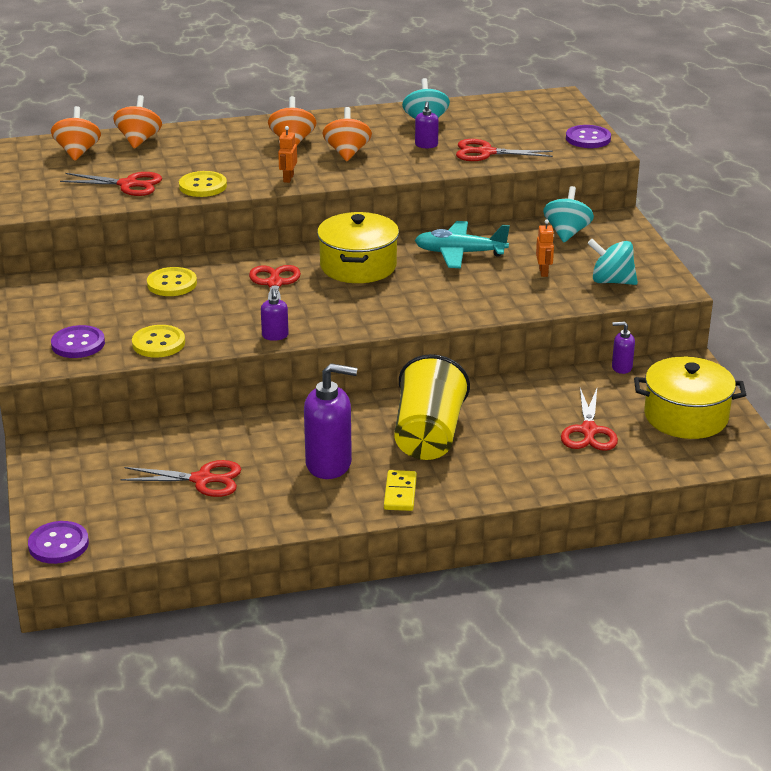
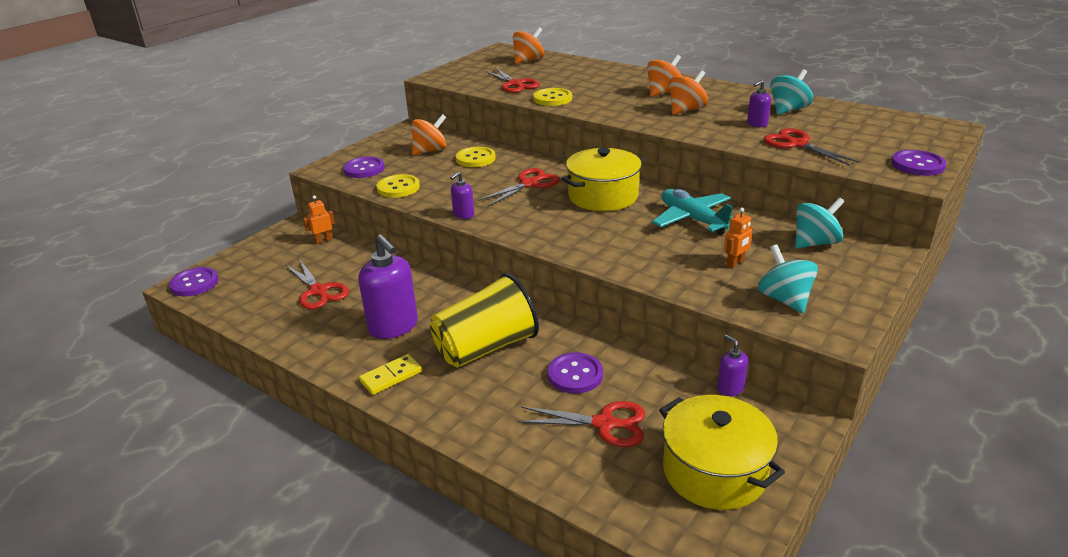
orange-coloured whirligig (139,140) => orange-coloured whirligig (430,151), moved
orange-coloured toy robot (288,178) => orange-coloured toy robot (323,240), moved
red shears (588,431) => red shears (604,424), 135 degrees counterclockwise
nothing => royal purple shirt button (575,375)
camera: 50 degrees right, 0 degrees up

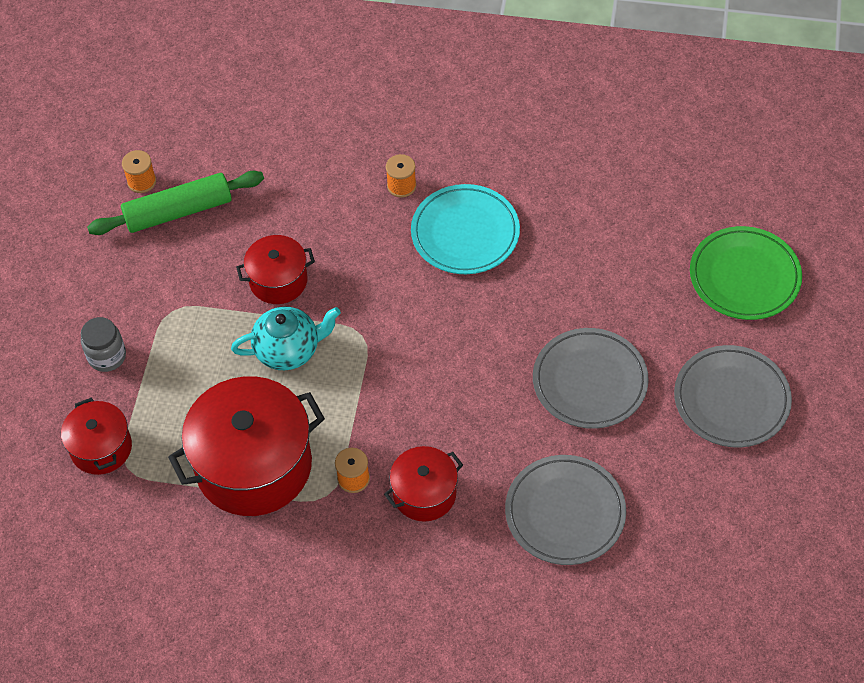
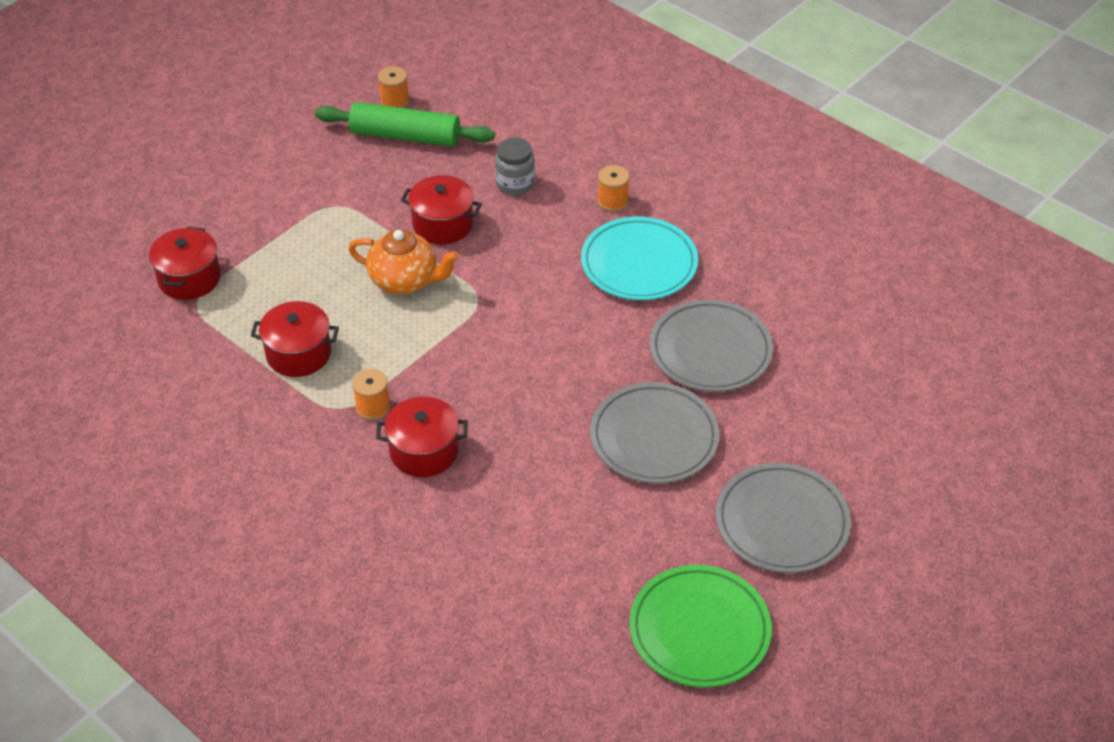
leaf-green dinner plate (744,277) => leaf-green dinner plate (699,630), moved
turquoise tea pot (289,350) => orange-coloured tea pot (405,281)
gray jam jar (107,356) => gray jam jar (515,184), moved
red stockpot (254,465) => red stockpot (298,353), x0.53
gray dinner plate (565,512) => gray dinner plate (710,350), moved
camera: 30 degrees right, 10 degrees down

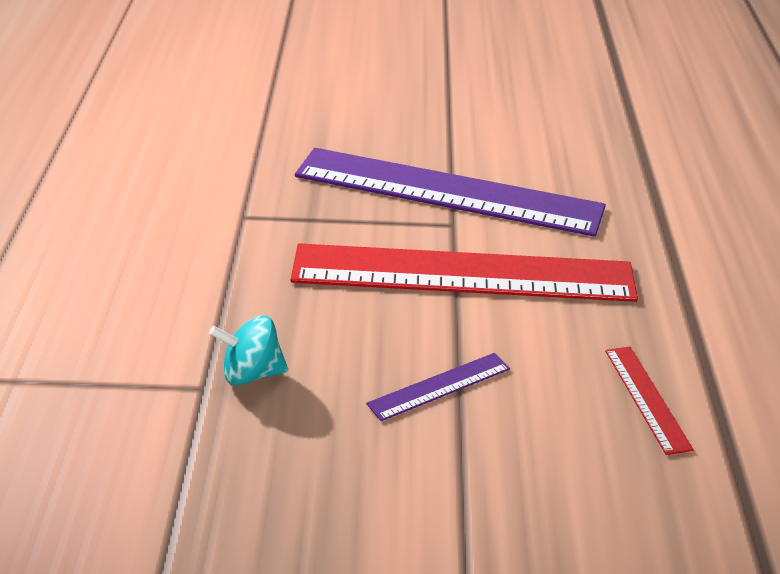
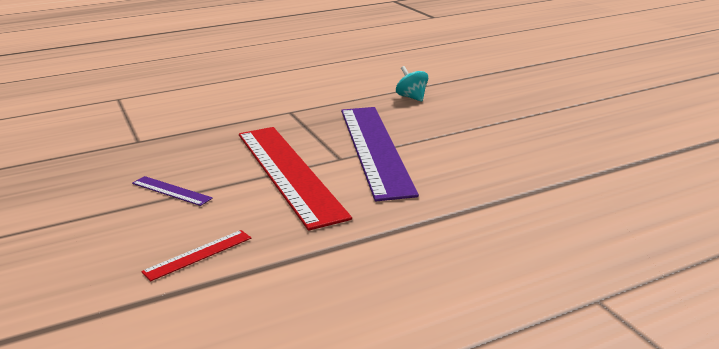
turquoise whirligig (251,374) => turquoise whirligig (412,97), moved
camera: 65 degrees right, 10 degrees down

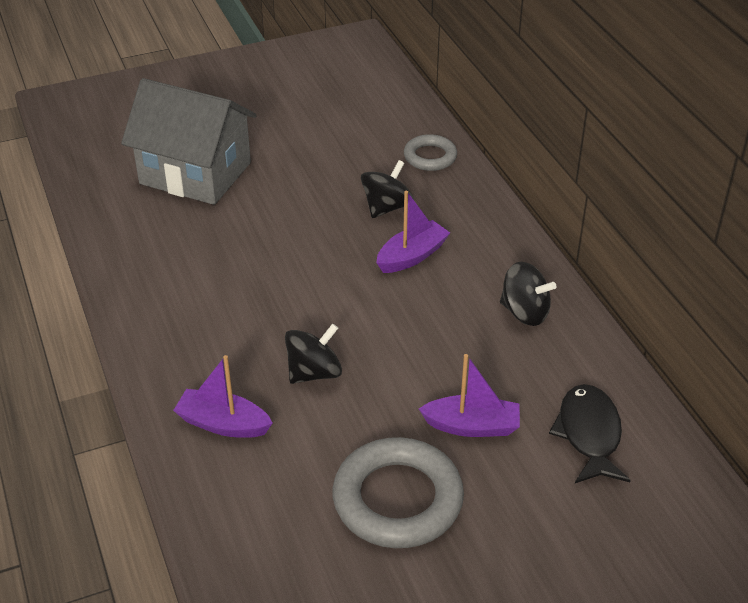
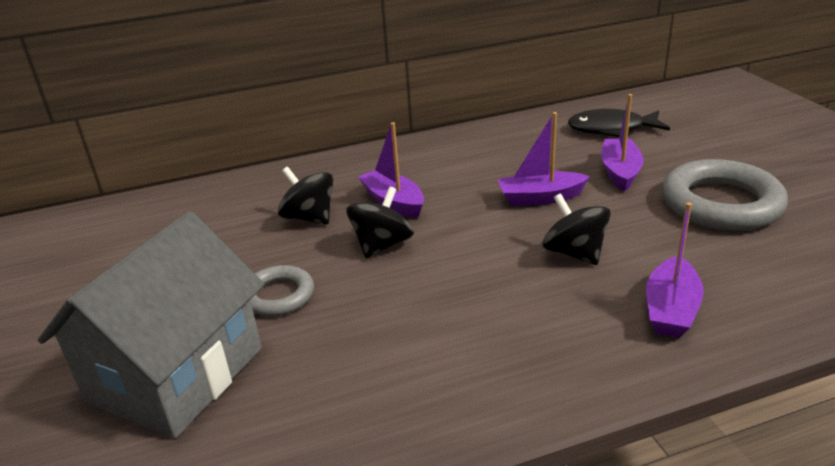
gray hoop (430,157) => gray hoop (278,296), moved
ebony whirligig (525,312) => ebony whirligig (382,245), moved
nothing => royal purple sailboat (540,198)
camera: 85 degrees left, 10 degrees down

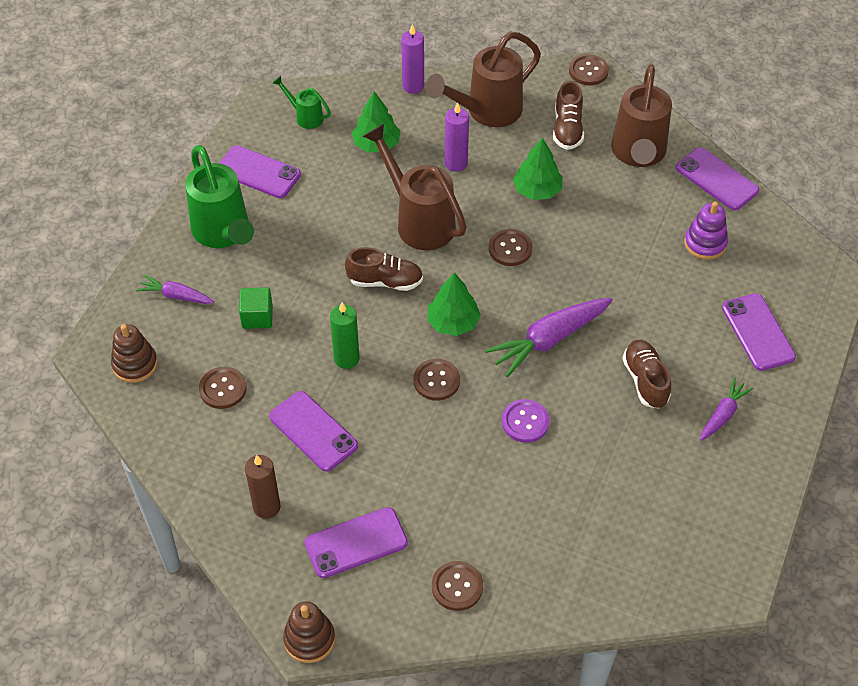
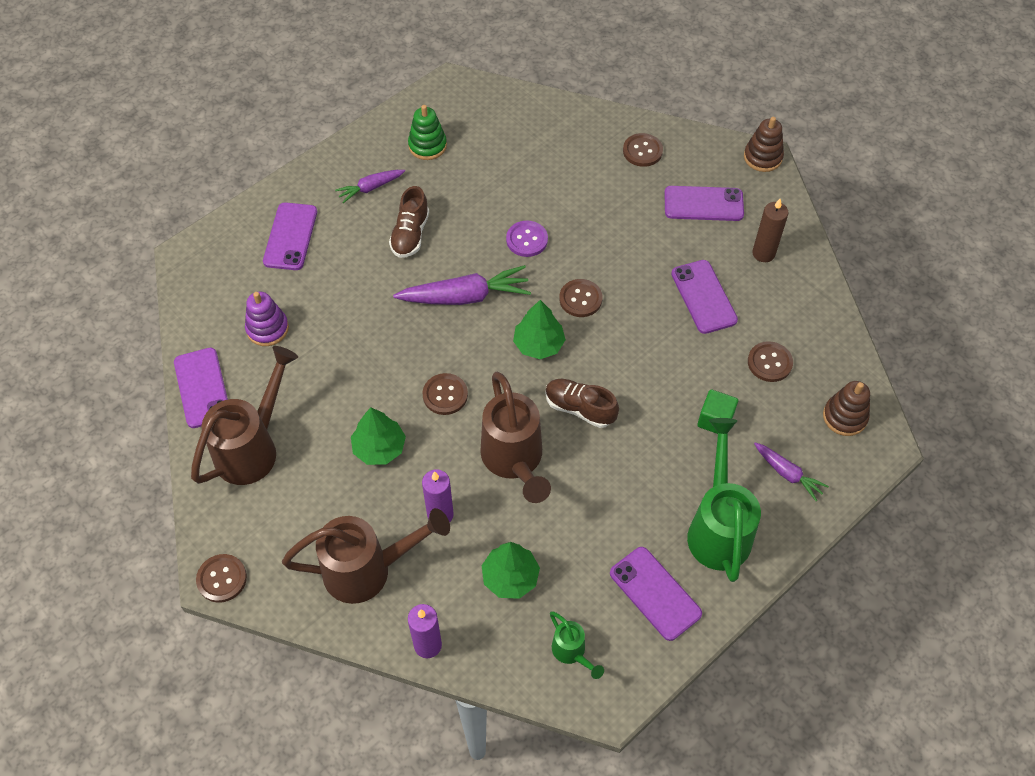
dark brown shoe (567,129) => nothing
leaf-green pillar candle (346,359) => nothing
nothing => leaf-green stacking rings (427,145)
camera: 155 degrees left, 5 degrees up

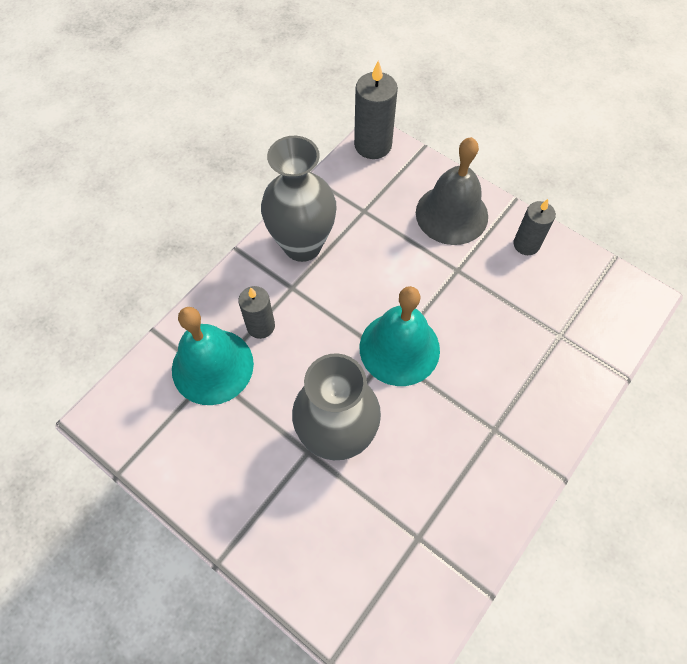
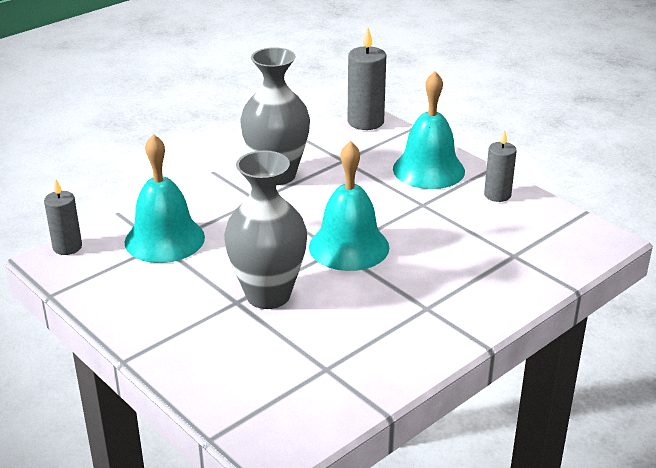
gray school bell (451,214) => turquoise school bell (428,170)
gray pillar candle (260,326) => gray pillar candle (67,247), moved
camera: 10 degrees right, 30 degrees down

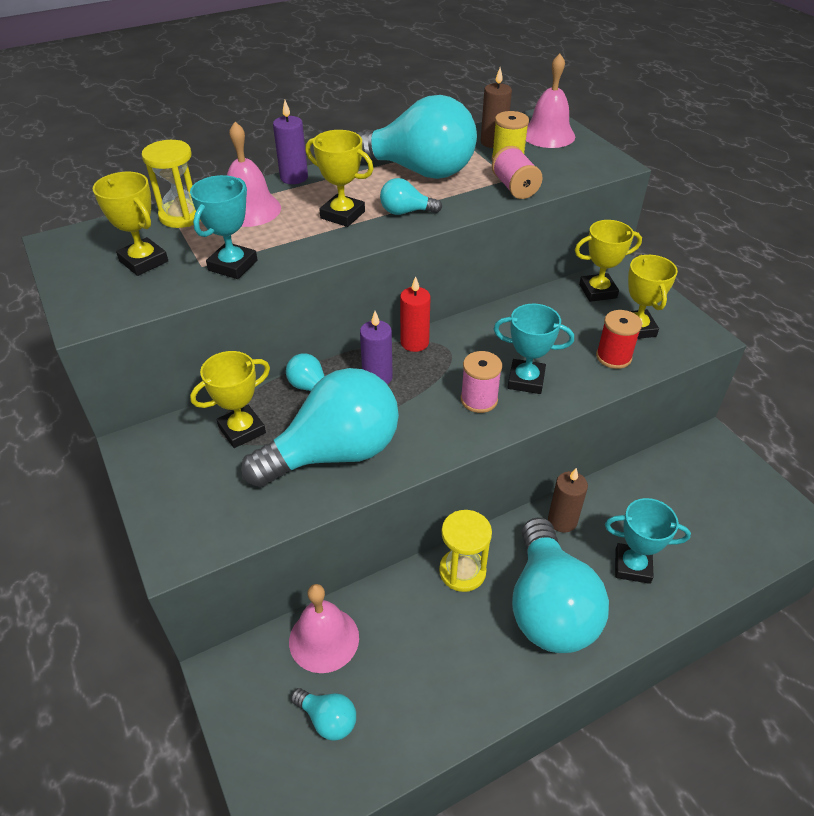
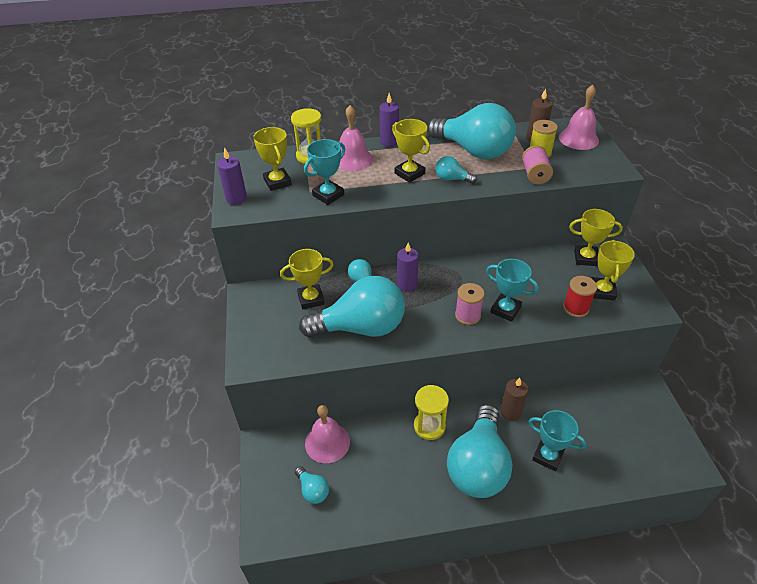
red pillar candle (414,343) => nothing
nothing => royal purple pillar candle (236,198)
camera: 20 degrees right, 0 degrees up

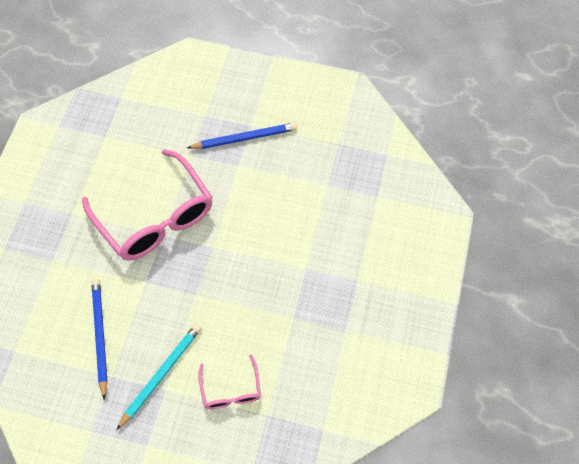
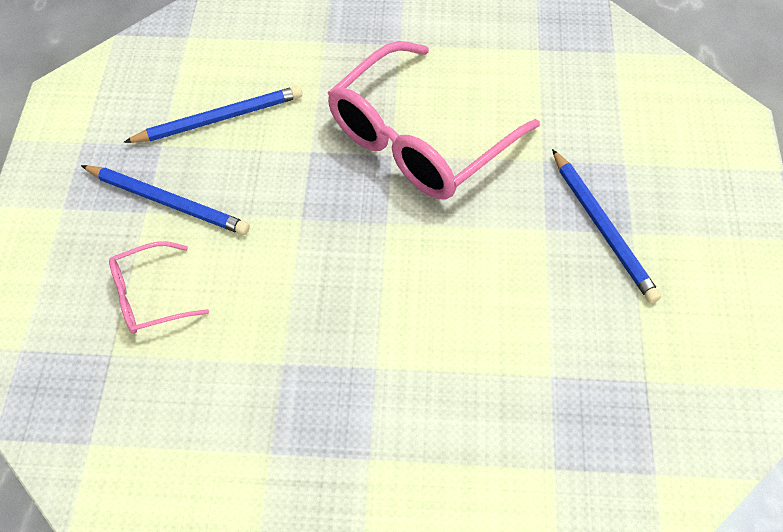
turquoise pencil (161,374) => royal blue pencil (168,202)
camera: 80 degrees right, 5 degrees down

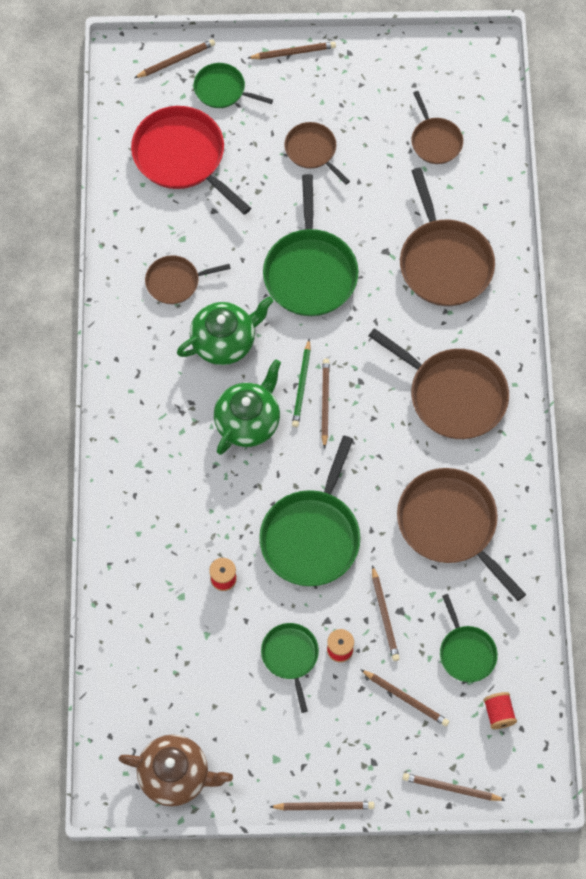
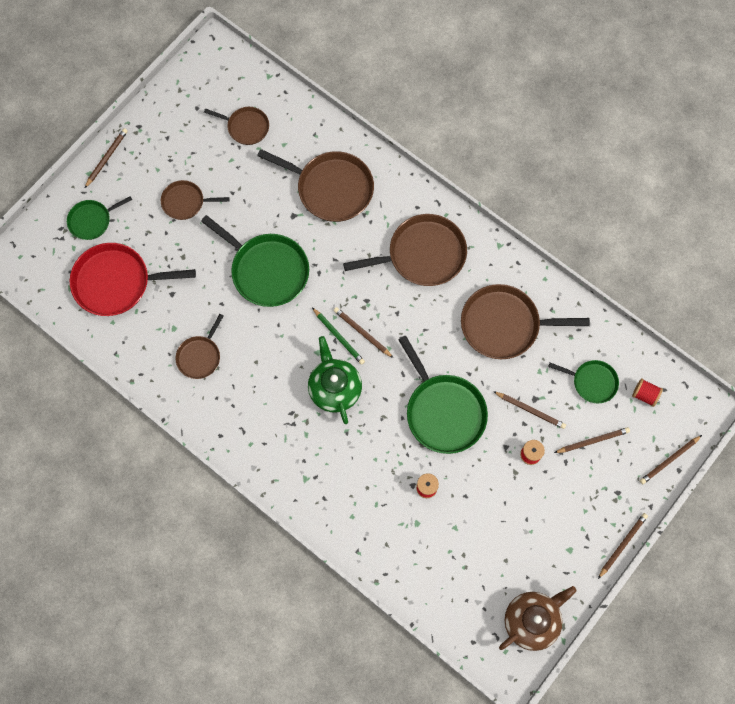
dark brown pencil (176,60) => nothing
leaf-green tea pot (224,341) => nothing
leaf-green pan (290,656) => nothing
camera: 50 degrees left, 5 degrees up

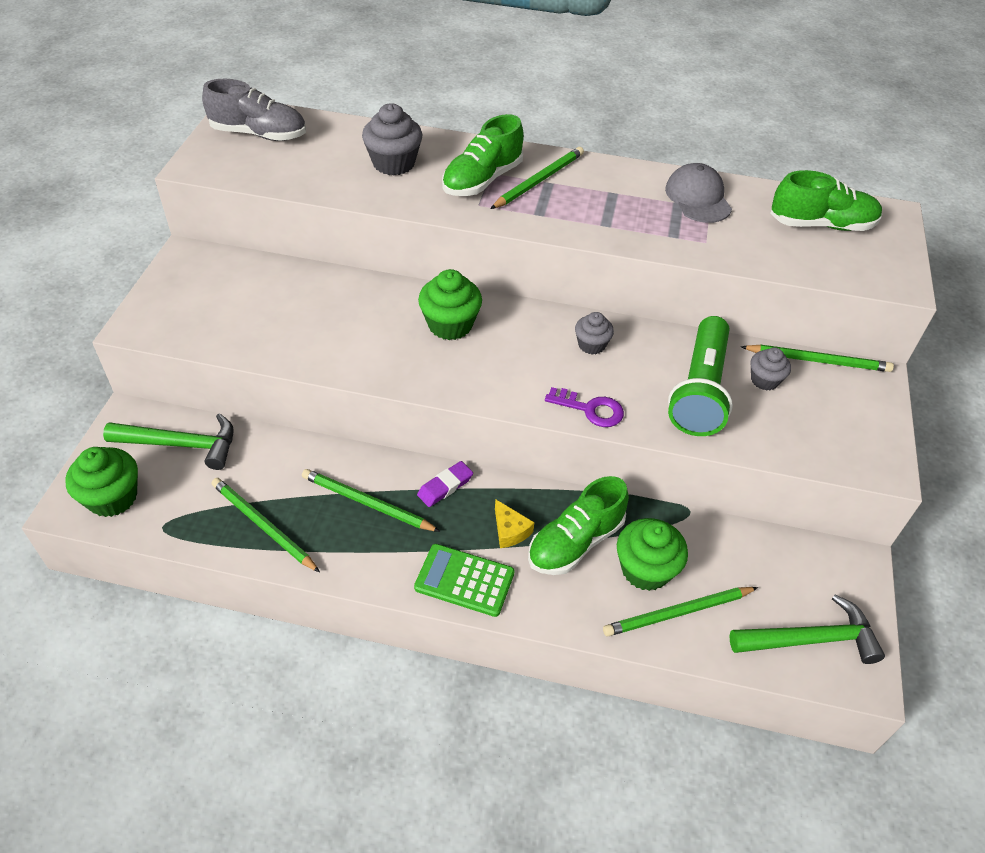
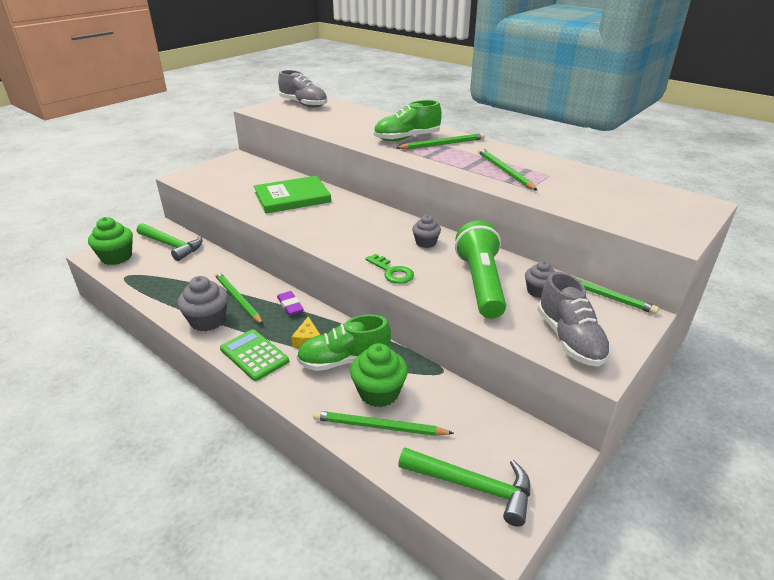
gray cupcake (394,163) => gray cupcake (208,321), moved
gray peaked cap (698,198) => nothing
leaf-green shoe (821,225) => nothing
leaf-green cupcake (450,325) => nothing
leaf-green torch (699,390) => leaf-green torch (481,283), 135 degrees clockwise
royal purple key (590,409) => leaf-green key (392,272)
royal purple gum eraser (445,486) => royal purple gum eraser (290,305), 75 degrees clockwise
leaf-green pencil (263,526) => leaf-green pencil (505,171), moved
nothing => leaf-green hardback (292,197)
nothing => gray shoe (569,339)
camera: 30 degrees right, 15 degrees down

